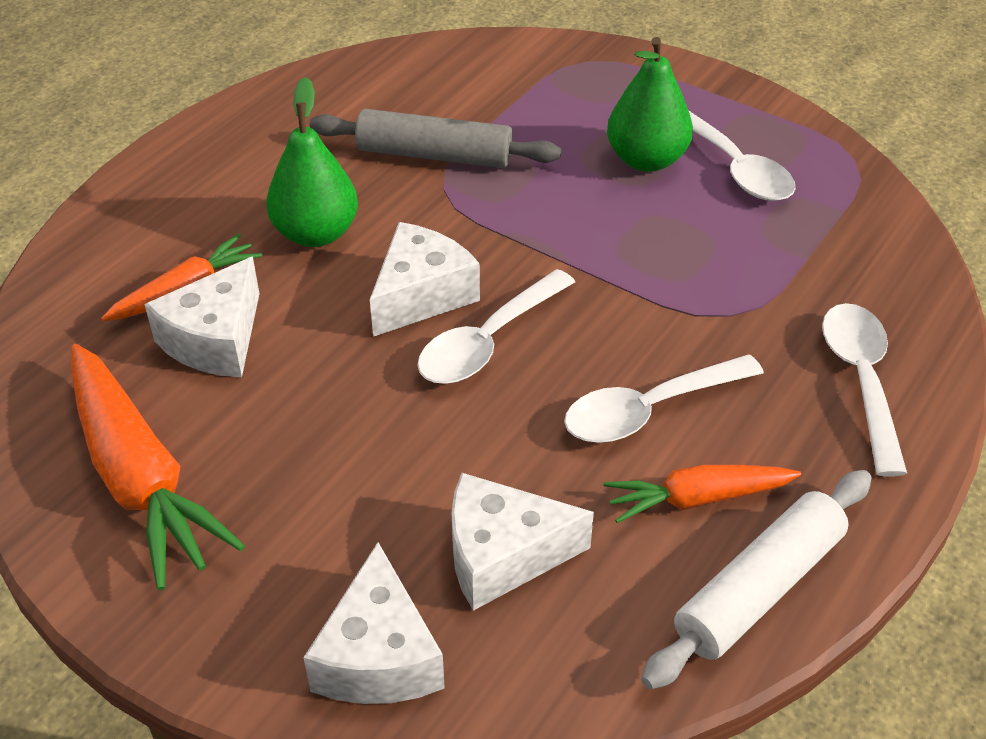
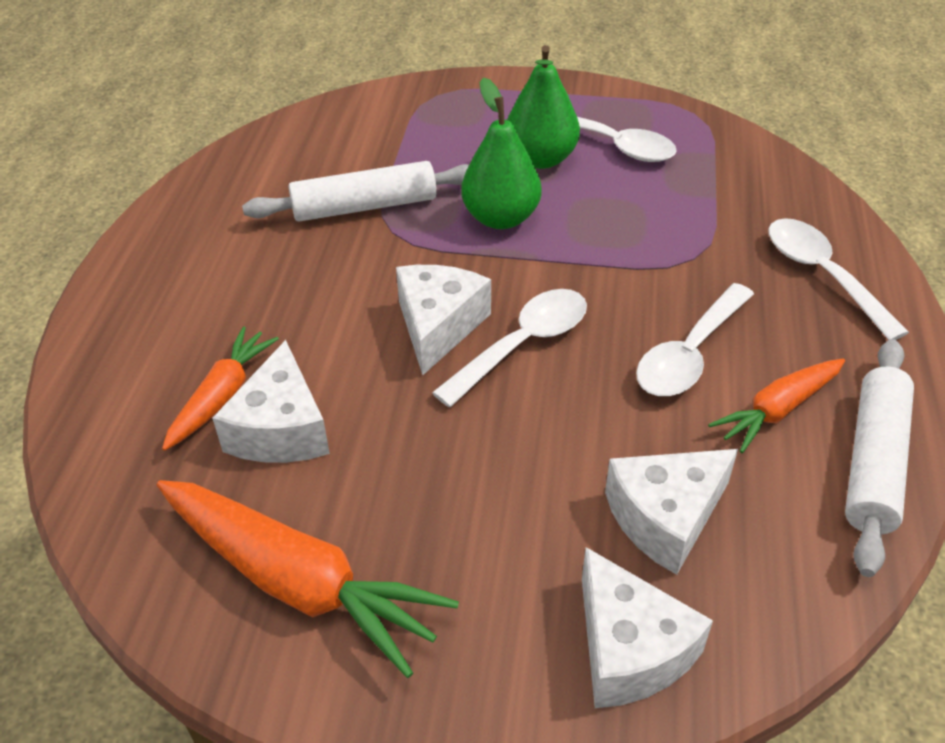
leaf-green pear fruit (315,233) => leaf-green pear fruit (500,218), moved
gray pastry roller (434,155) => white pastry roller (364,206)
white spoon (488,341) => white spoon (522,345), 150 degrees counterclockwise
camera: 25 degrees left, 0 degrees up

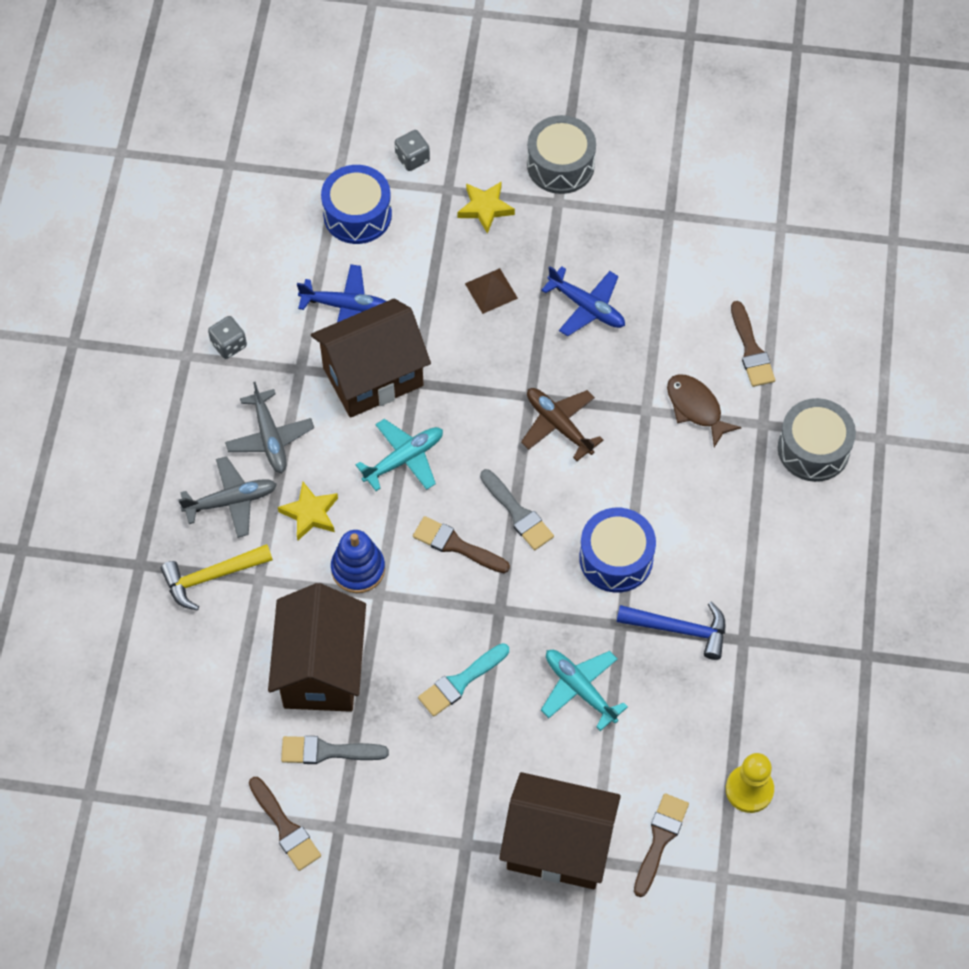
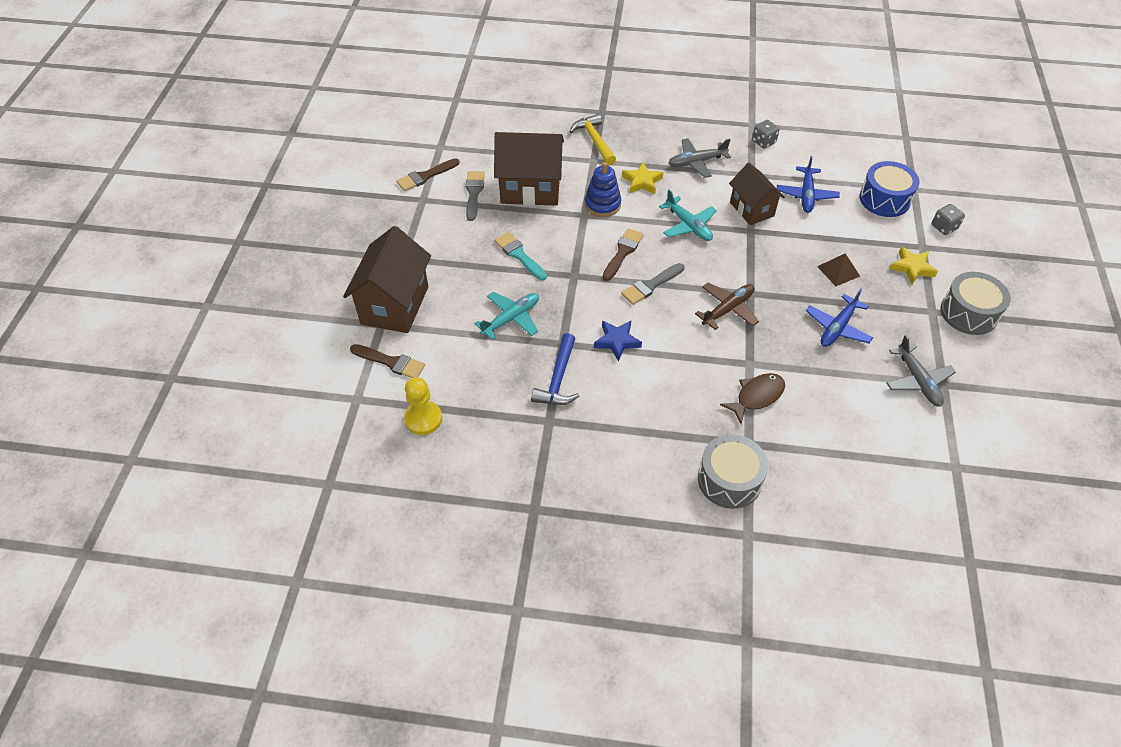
dark brown house (373,377) => dark brown house (751,209), x0.64
dark brown brush (751,349) => nothing
gray toy plane (231,501) => gray toy plane (917,381), moved
royal blue drum (616,558) => royal blue star shape (617,341)
camera: 90 degrees right, 10 degrees down

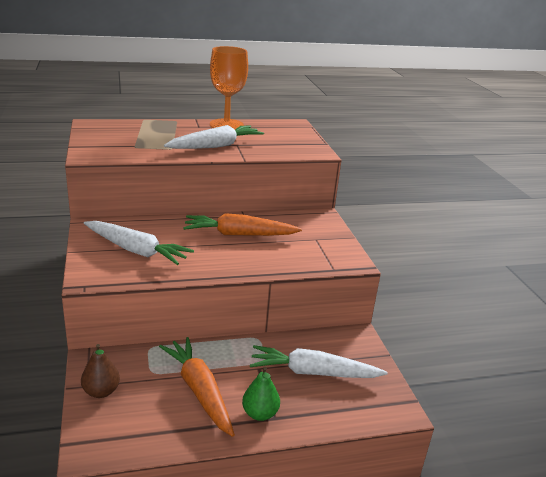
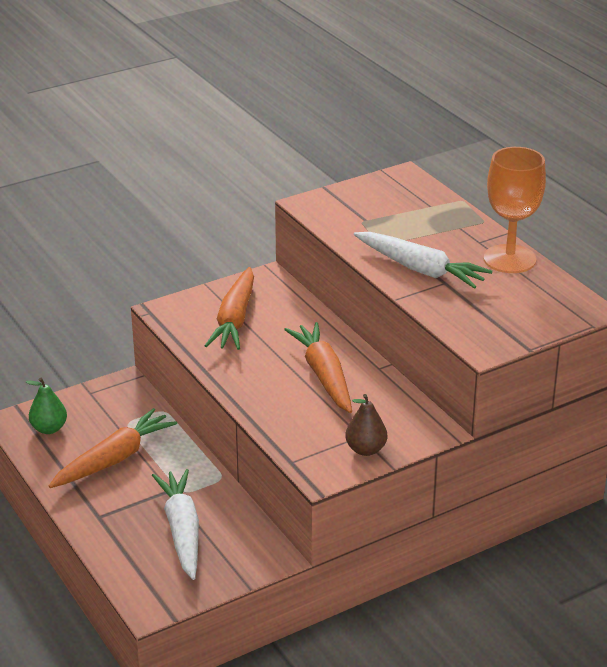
white toy carrot (136,250) => orange-coloured toy carrot (235,319)
dark brown pear fruit (101,391) => dark brown pear fruit (365,449), moved
leaf-green pear fruit (260,413) => leaf-green pear fruit (49,428), moved
camera: 75 degrees right, 5 degrees up

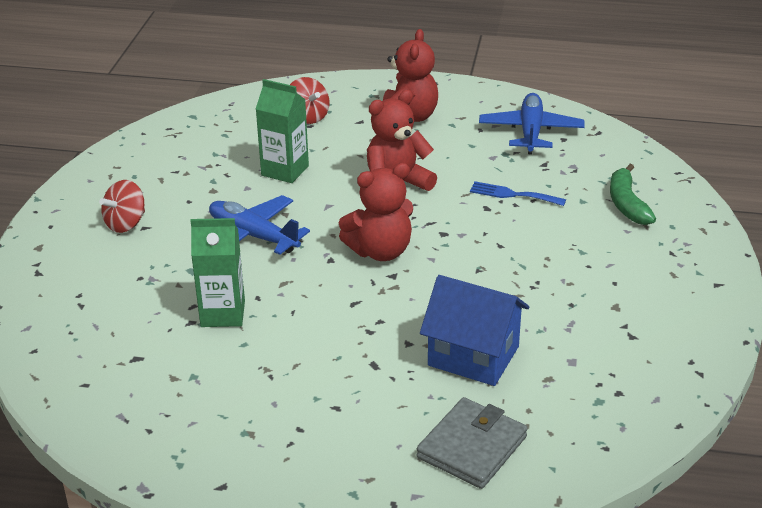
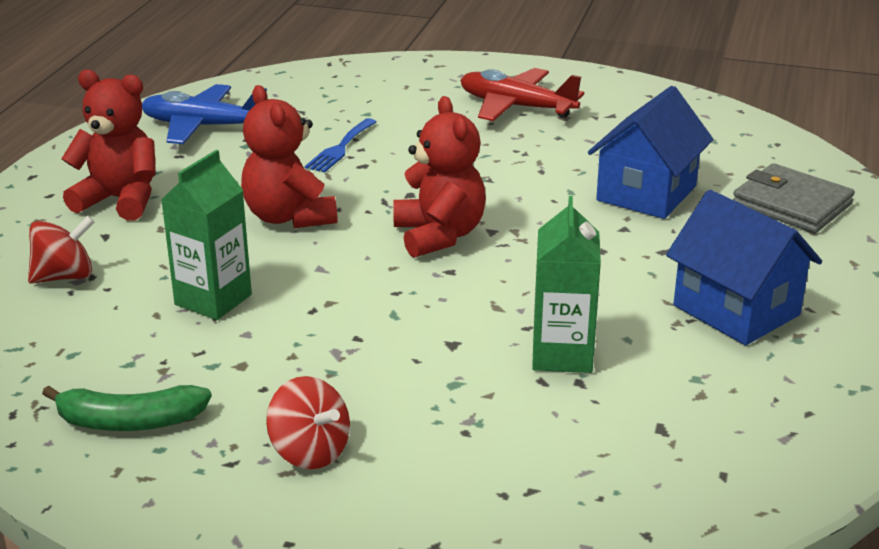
leaf-green banana (627,204) => leaf-green banana (129,422), moved
royal blue toy plane (253,236) => nothing
nothing => red toy plane (516,107)
nothing => royal blue house (736,310)
camera: 85 degrees left, 5 degrees down

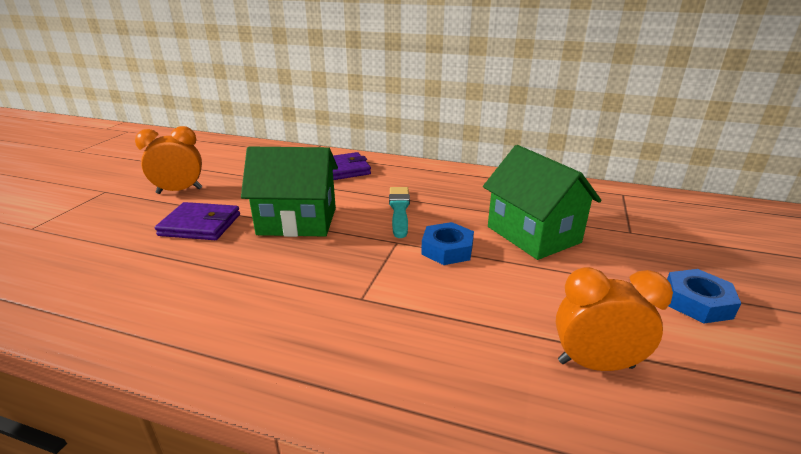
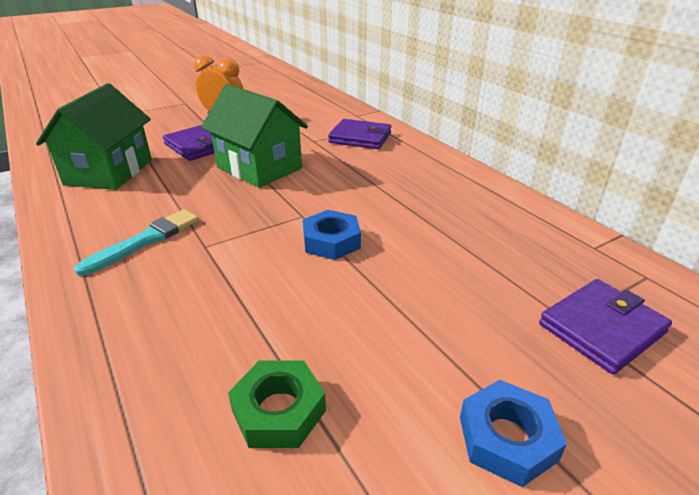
leaf-green house (533,234) => leaf-green house (109,172), moved
turquoise brush (399,210) => turquoise brush (145,241), moved
orange-coloured clock (595,364) => leaf-green nut (278,410)
nothing => royal purple wallet (601,328)
camera: 40 degrees right, 5 degrees up

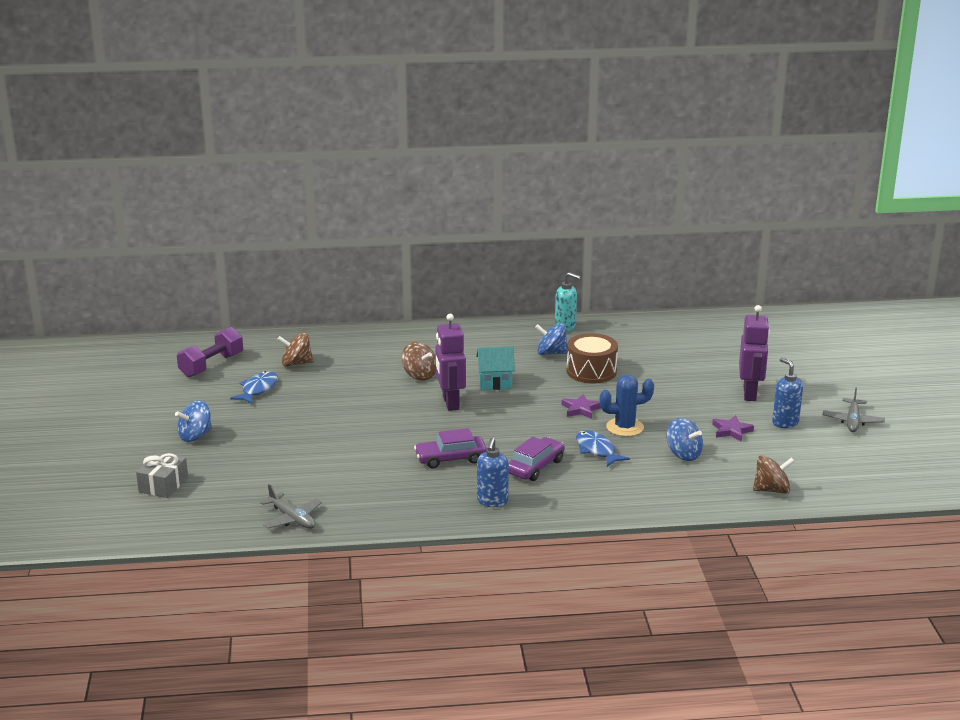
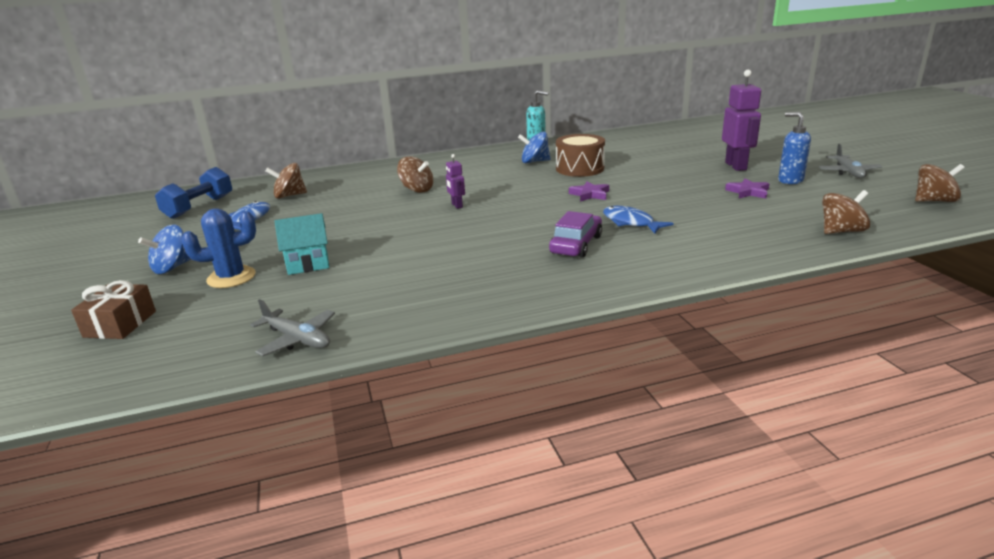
royal purple toy robot (450,403) => royal purple toy robot (456,205), x0.51
royal purple dumbbell (211,365) => royal blue dumbbell (199,207)
turquoise house (495,383) => turquoise house (308,264), moved
royal blue prickly plant (625,427) => royal blue prickly plant (231,277), moved
royal blue whirligig (683,454) => nothing
royal purple toy car (450,459) => nothing
royal blue pump bottle (492,501) => nothing
gray gift (163,485) => dark brown gift (120,324)
nothing => dark brown whirligig (934,201)
camera: 10 degrees left, 0 degrees up

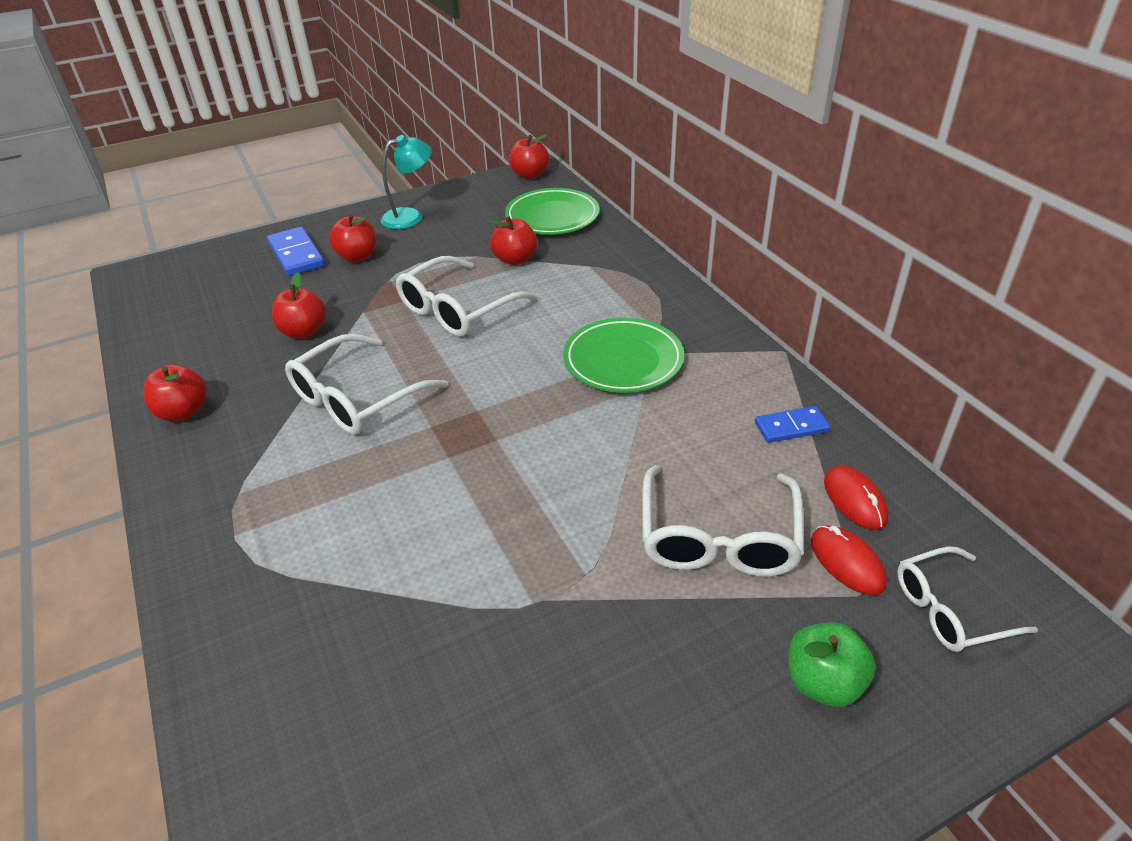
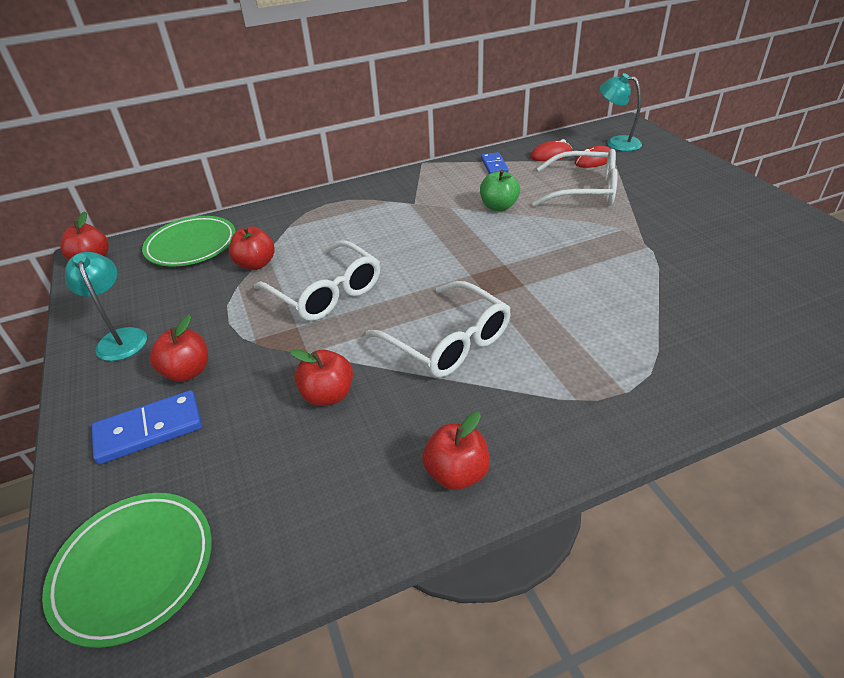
leaf-green dinner plate (623,360) => leaf-green dinner plate (134,568), moved
white eyeglasses (950,609) => turquoise reading lamp (616,142)
leaf-green apple (823,682) => leaf-green apple (498,207), moved
camera: 85 degrees left, 0 degrees up

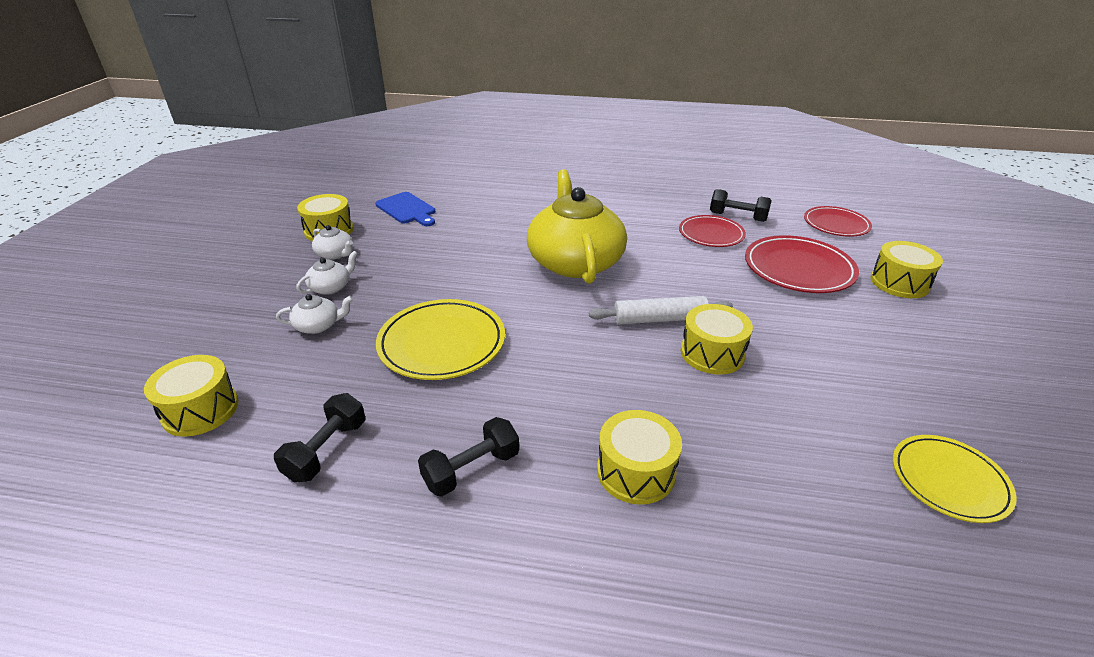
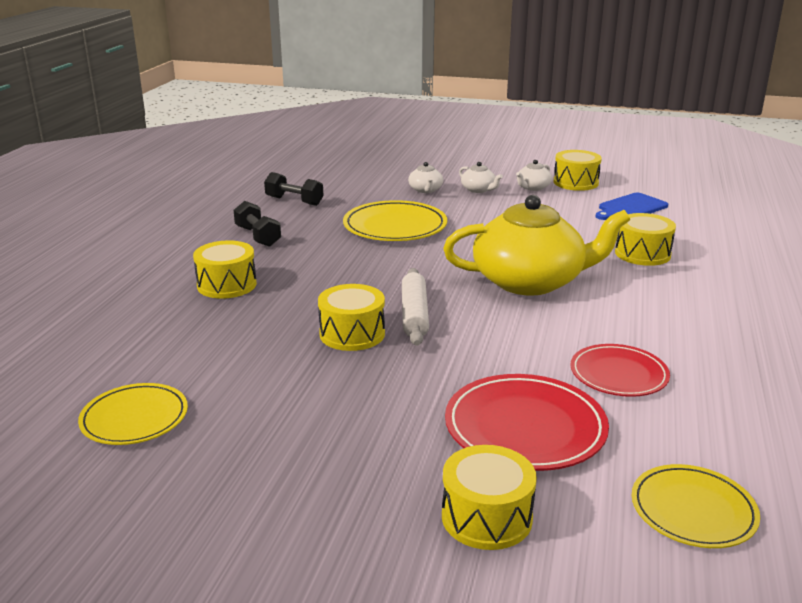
ebony dumbbell (737,217) => nothing
red dinner plate (836,224) => yellow dinner plate (693,510)
yellow drum (200,410) => yellow drum (642,254), moved
camera: 95 degrees right, 10 degrees down

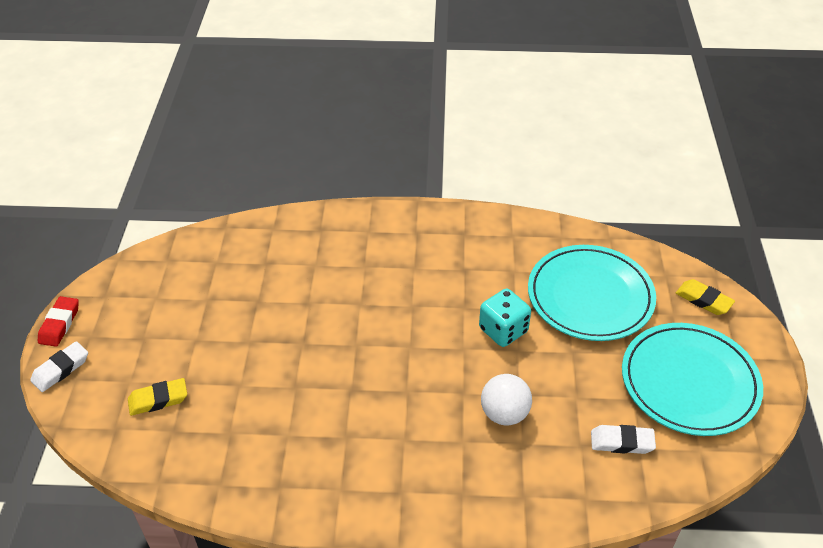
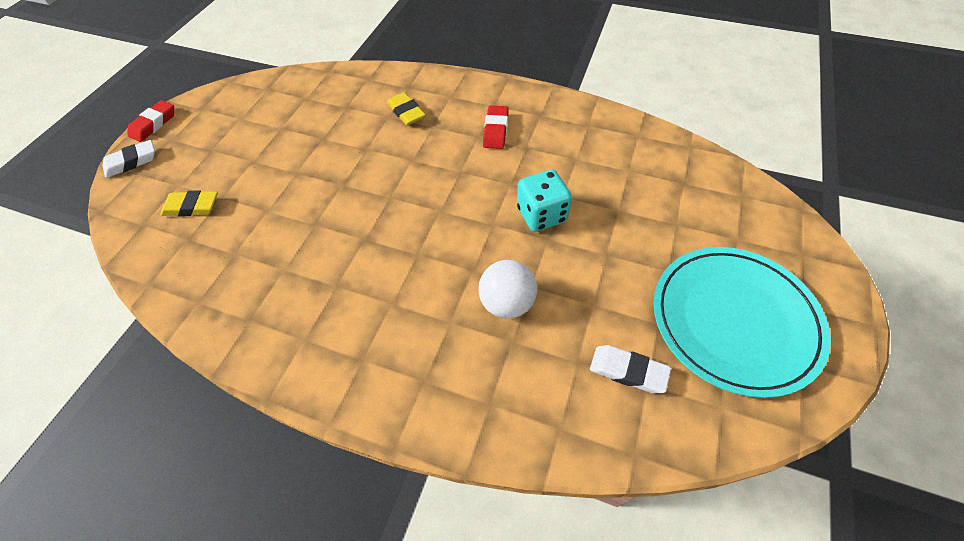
turquoise dinner plate (590,296) => nothing
yellow gum eraser (703,300) => yellow gum eraser (406,112), moved
nothing => red gum eraser (496,130)
camera: 20 degrees right, 10 degrees up

